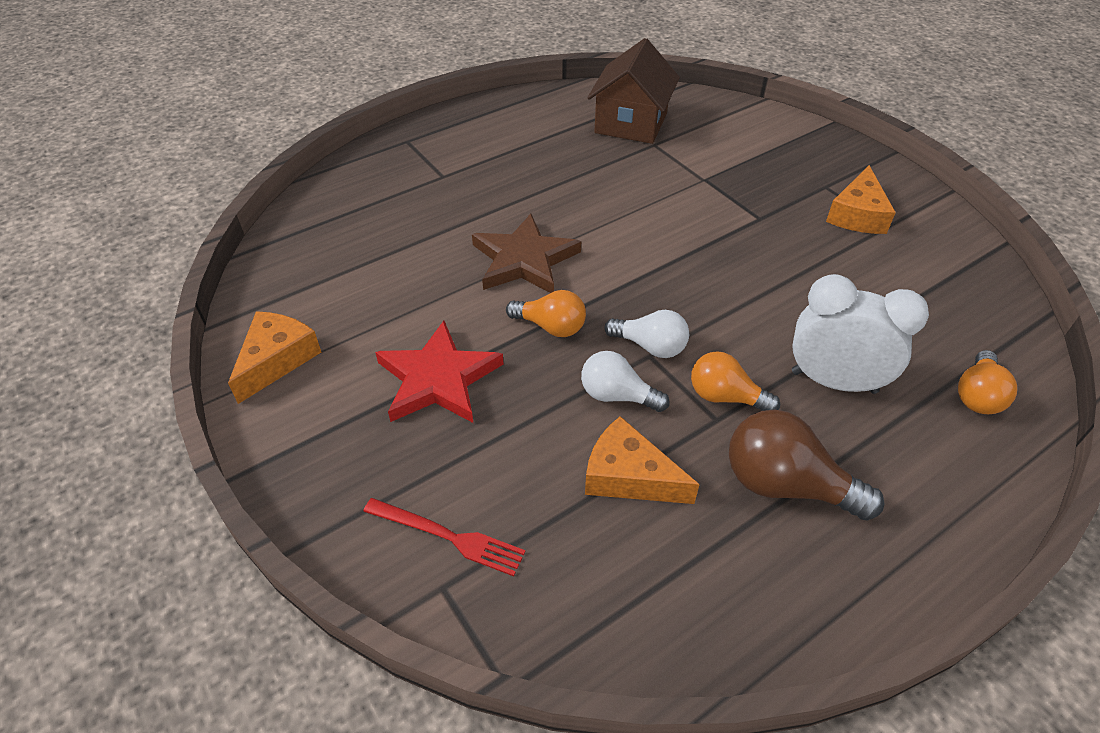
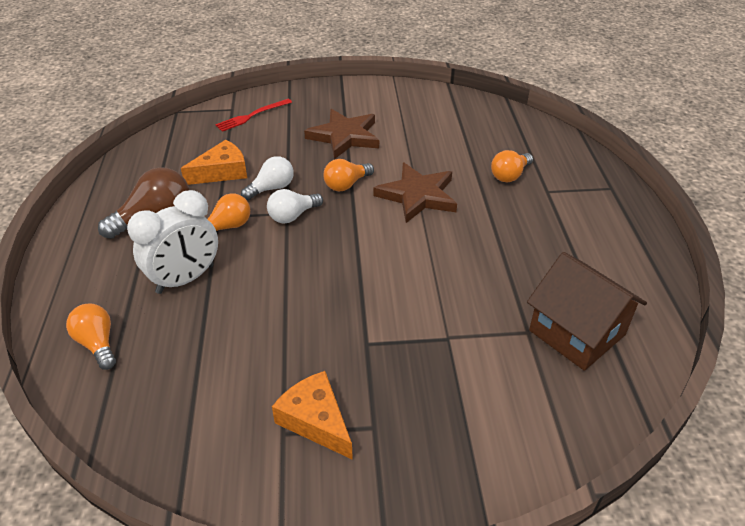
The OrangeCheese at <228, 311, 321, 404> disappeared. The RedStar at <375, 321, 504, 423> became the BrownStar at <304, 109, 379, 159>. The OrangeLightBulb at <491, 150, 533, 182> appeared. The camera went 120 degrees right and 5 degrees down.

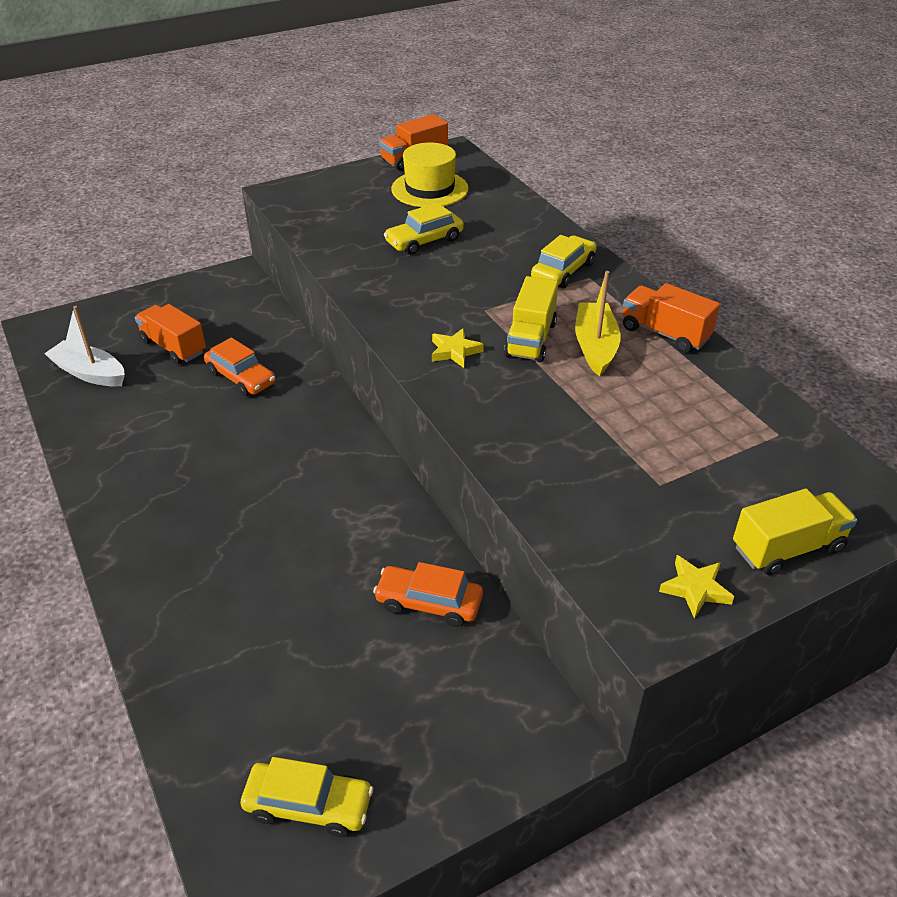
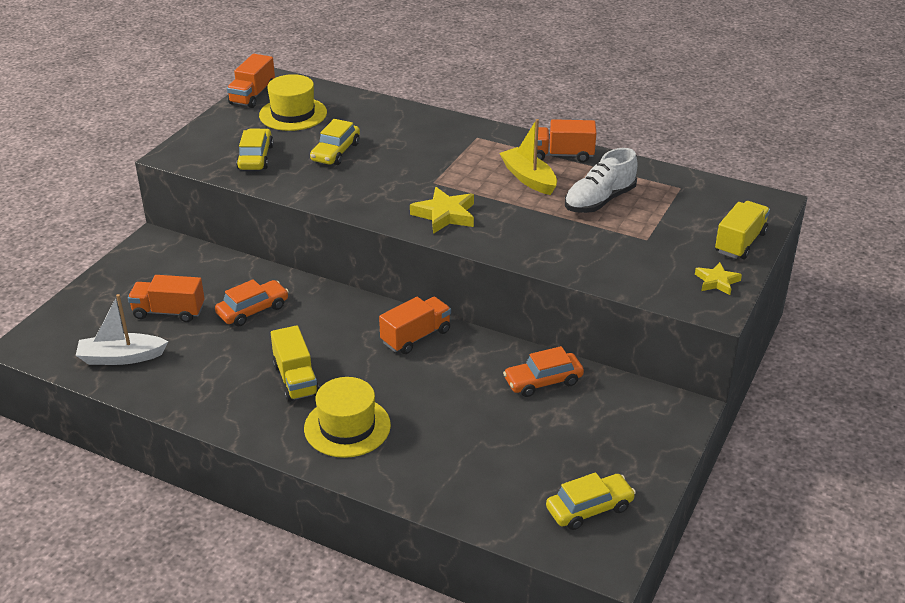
The YellowCar moved from <531, 235, 596, 288> to <236, 129, 274, 170>. The YellowTruck moved from <504, 276, 558, 362> to <271, 325, 319, 402>. The YellowStar at <432, 328, 484, 368> changed to 1.59 times the size. The OrangeCar at <204, 337, 276, 396> turned 45 degrees counterclockwise. The WhiteShoe at <565, 148, 638, 213> appeared. The OrangeTruck at <379, 297, 451, 354> appeared. The YellowHat at <304, 377, 391, 458> appeared. The camera went 35 degrees left and 5 degrees down.

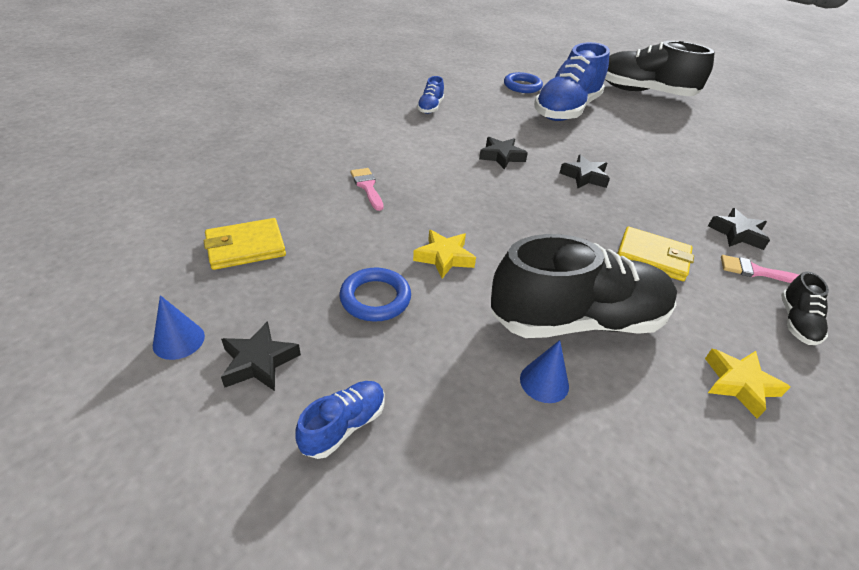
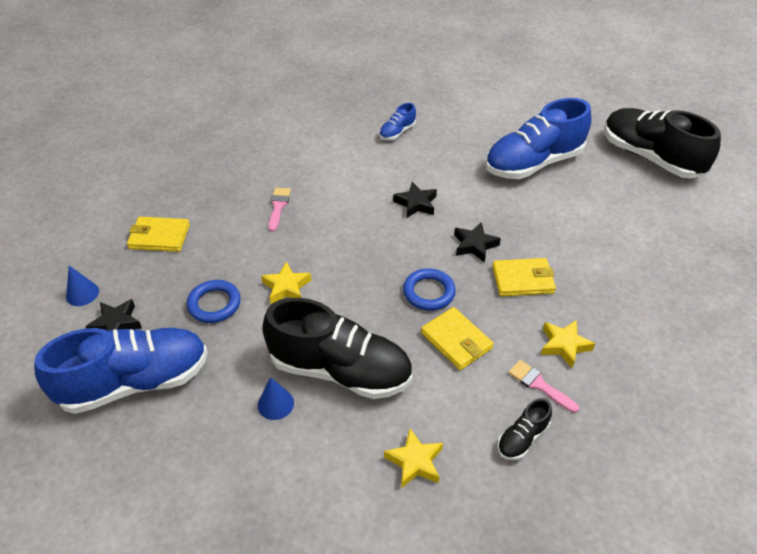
The BlueRing moved from <504, 72, 543, 93> to <403, 269, 456, 311>. The BlackStar at <708, 208, 770, 250> became the YellowStar at <541, 320, 595, 368>. The BlueShoe at <295, 381, 385, 459> changed to 2.29 times the size. The YellowWallet at <492, 258, 556, 296> appeared. The camera went 30 degrees right and 5 degrees up.

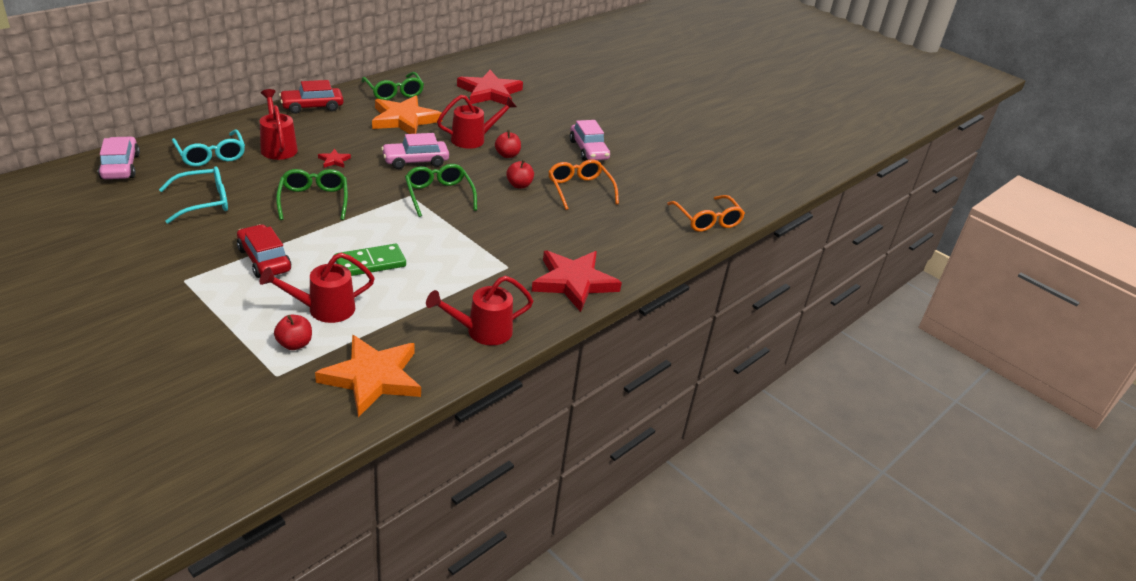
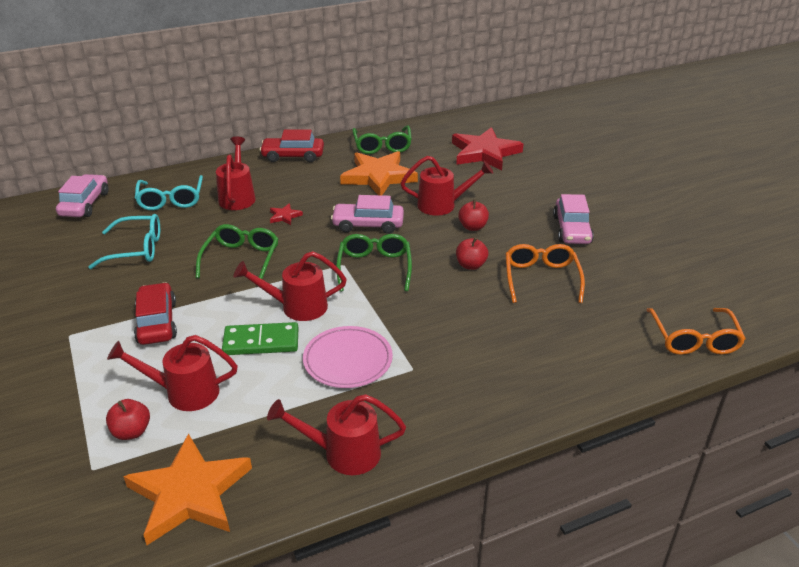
The RedStar at <531, 251, 622, 312> disappeared. The RedWateringCan at <234, 251, 347, 321> appeared. The PinkPlate at <303, 326, 393, 388> appeared. The camera went 25 degrees right and 0 degrees up.

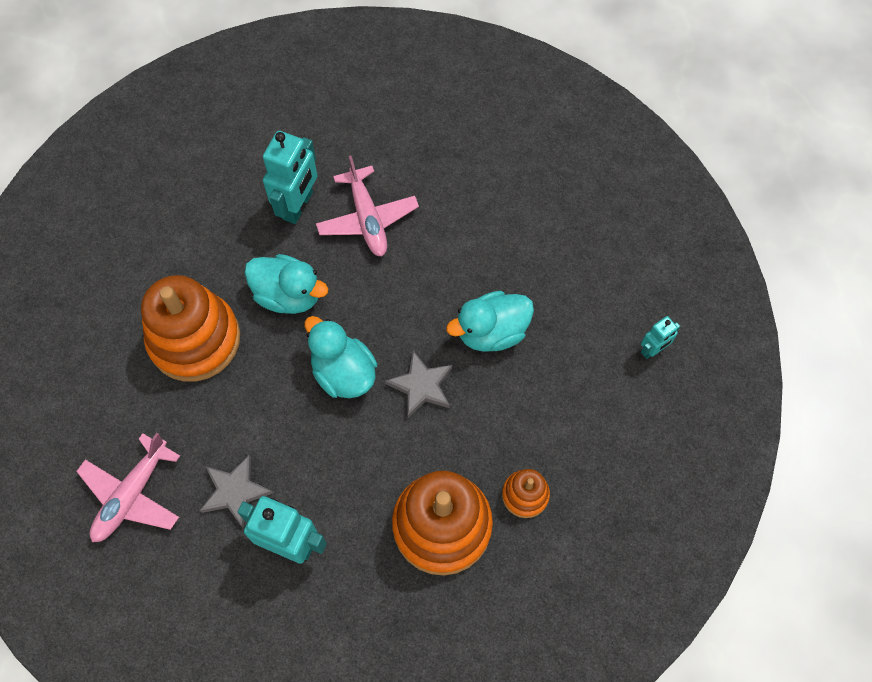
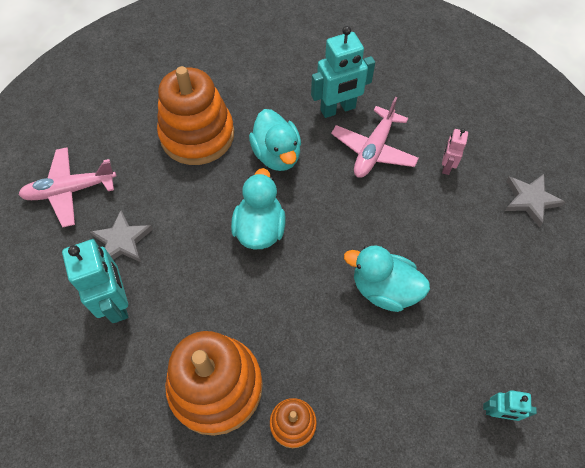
The GreyStar moved from <385, 351, 452, 418> to <505, 174, 565, 227>. The PinkRobot at <442, 128, 468, 175> appeared. The camera went 45 degrees right and 5 degrees down.

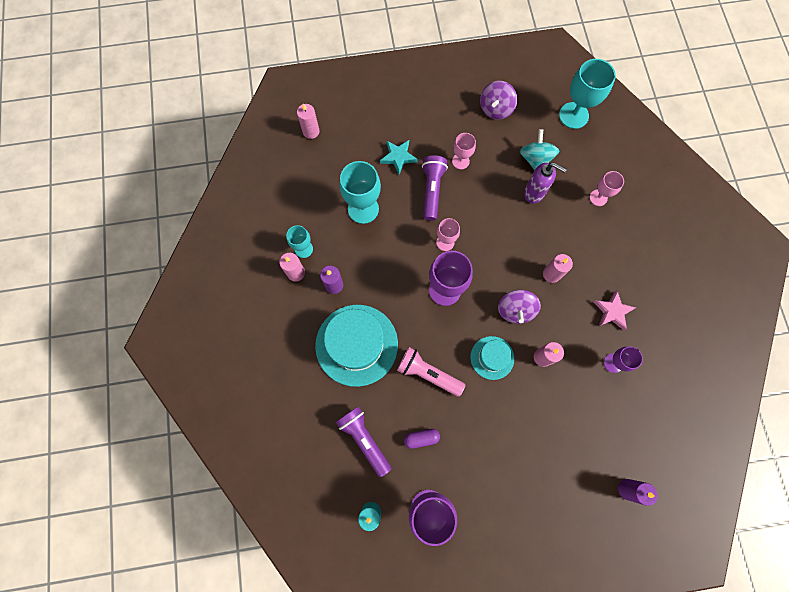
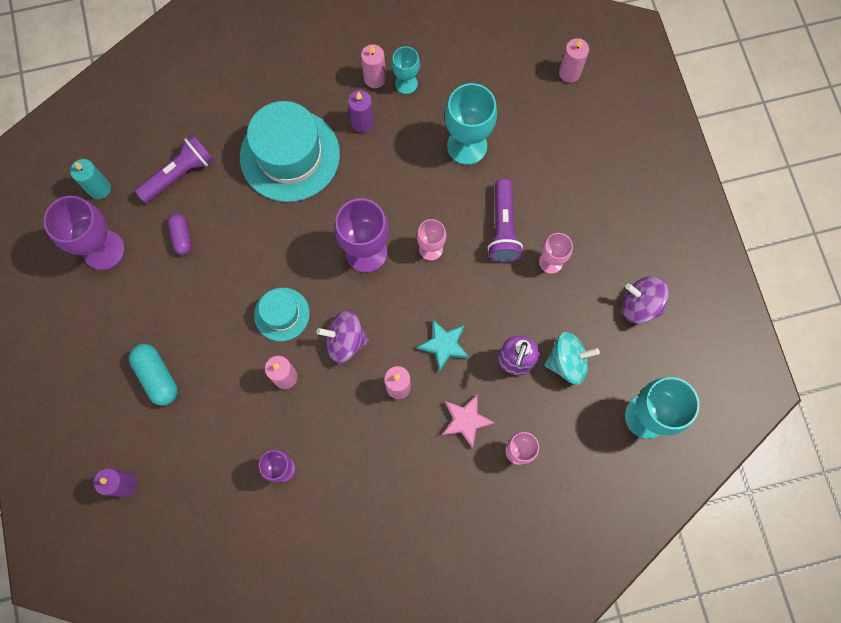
The TurquoiseStar moved from <380, 140, 418, 175> to <417, 320, 469, 372>. The PurpleFlashlight at <422, 155, 448, 221> turned 90 degrees clockwise. The PinkStar moved from <594, 290, 636, 330> to <442, 395, 495, 449>. The PinkFlashlight at <397, 347, 465, 397> disappeared. The TurquoiseCapsule at <129, 344, 178, 406> appeared. The camera went 85 degrees right and 0 degrees up.

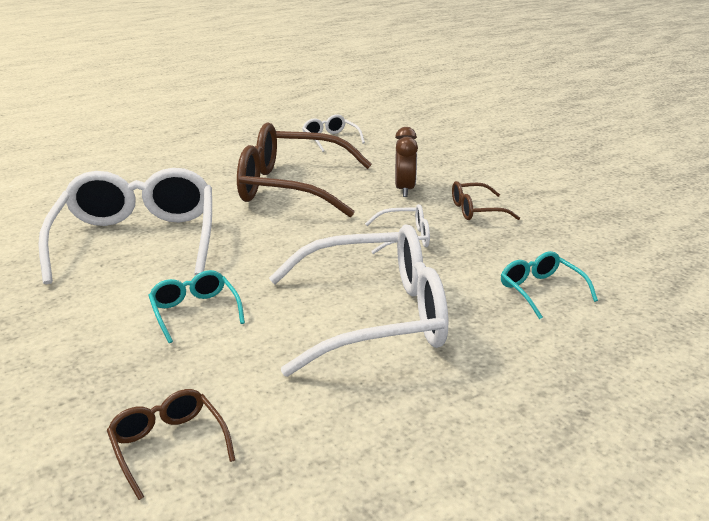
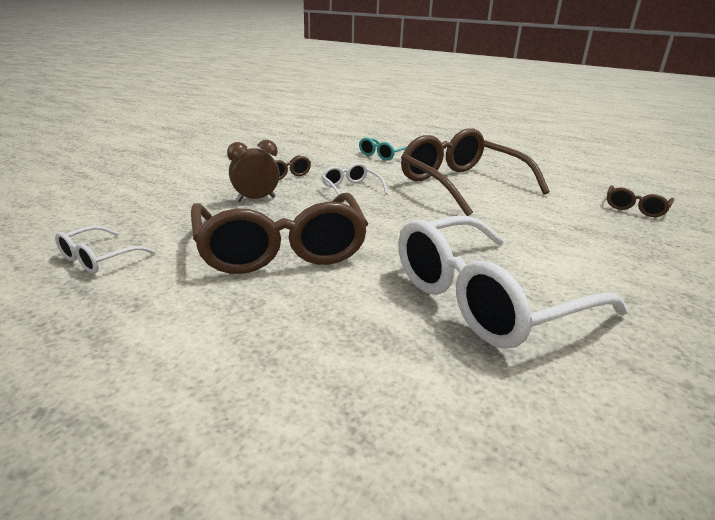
The WhiteGlasses at <269, 224, 448, 377> became the BrownGlasses at <401, 128, 550, 216>. The TurquoiseGlasses at <148, 270, 245, 343> disappeared. The camera went 115 degrees left and 0 degrees up.

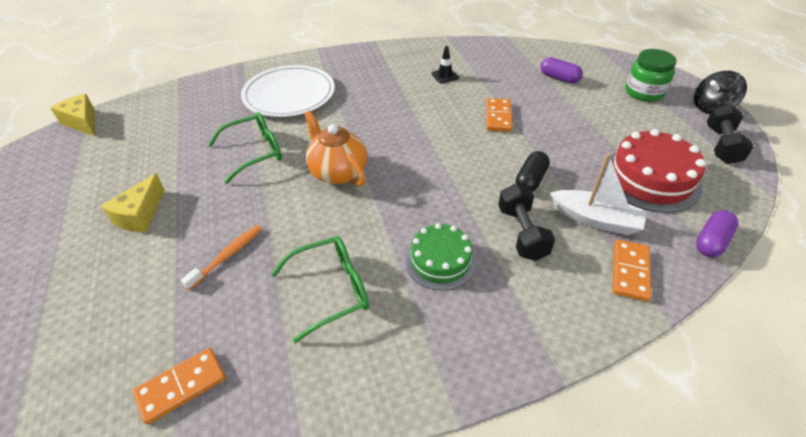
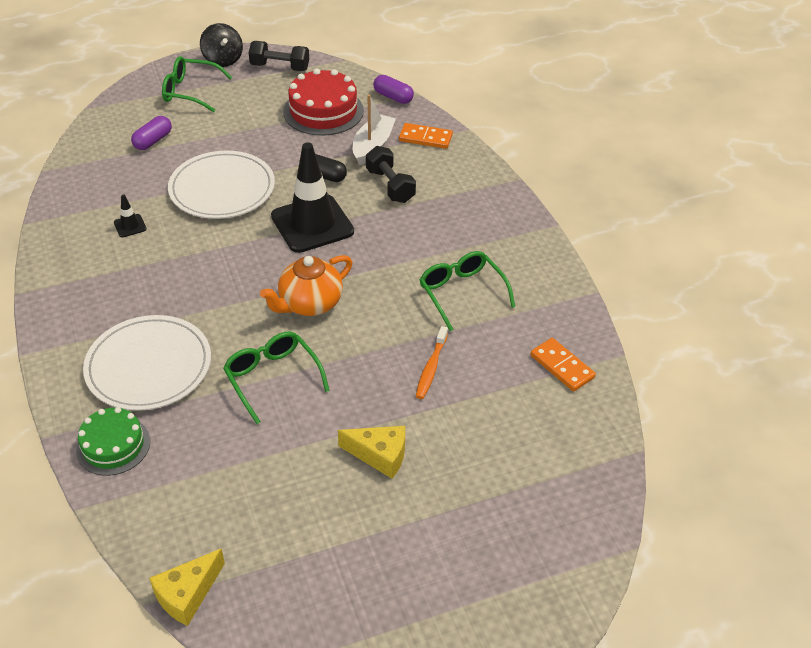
The GreenJar at <625, 49, 677, 102> was replaced by the GreenGlasses at <162, 56, 232, 112>. The OrangeDomino at <486, 98, 513, 132> was replaced by the WhitePlate at <168, 150, 275, 219>. The BlackDumbbell at <498, 184, 555, 261> turned 75 degrees clockwise. The GreenCake moved from <405, 223, 476, 291> to <76, 407, 150, 476>. The OrangeToothbrush at <181, 225, 262, 290> turned 105 degrees counterclockwise. The BlackTrafficCone at <271, 143, 354, 253> appeared. The camera went 95 degrees left and 0 degrees up.

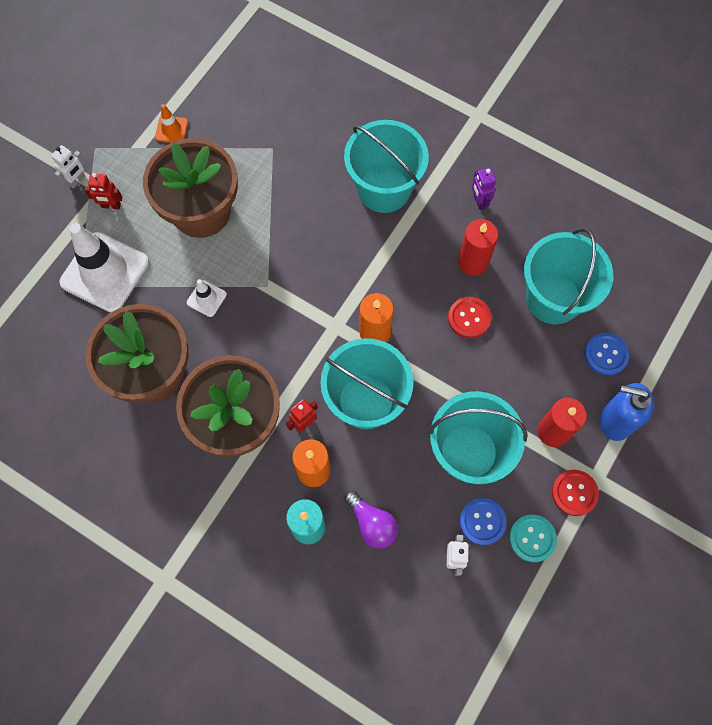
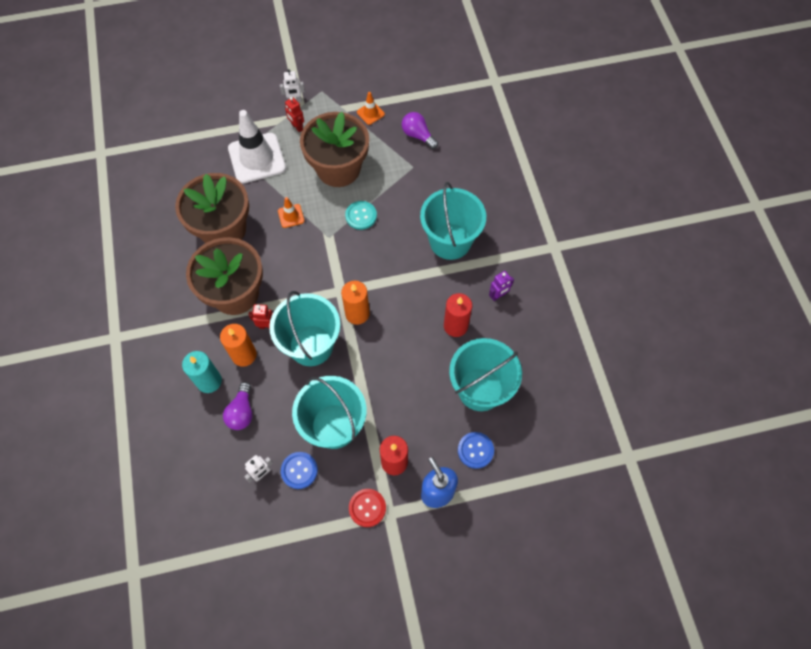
The PurpleRobot at <472, 168, 496, 210> turned 150 degrees counterclockwise. The WhiteTrafficCone at <187, 279, 227, 317> became the OrangeTrafficCone at <278, 197, 304, 228>. The RedButton at <448, 297, 491, 338> disappeared. The TurquoiseButton moved from <509, 515, 557, 562> to <345, 201, 377, 230>. The PurpleLightBulb at <402, 112, 438, 149> appeared. The camera went 45 degrees right and 5 degrees down.

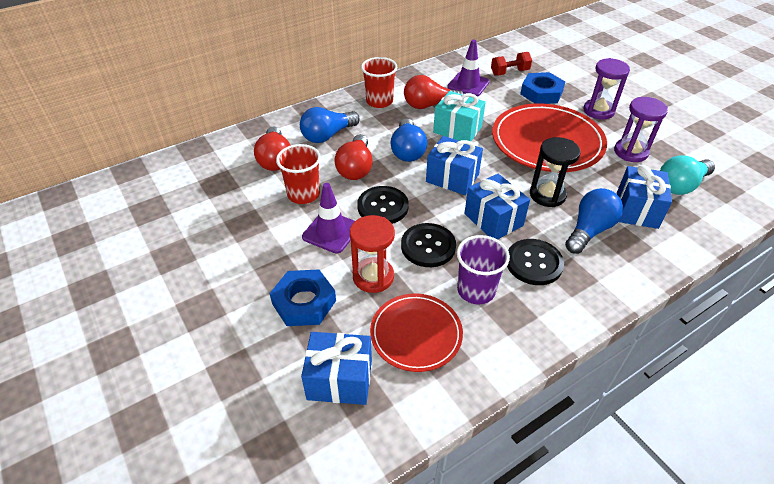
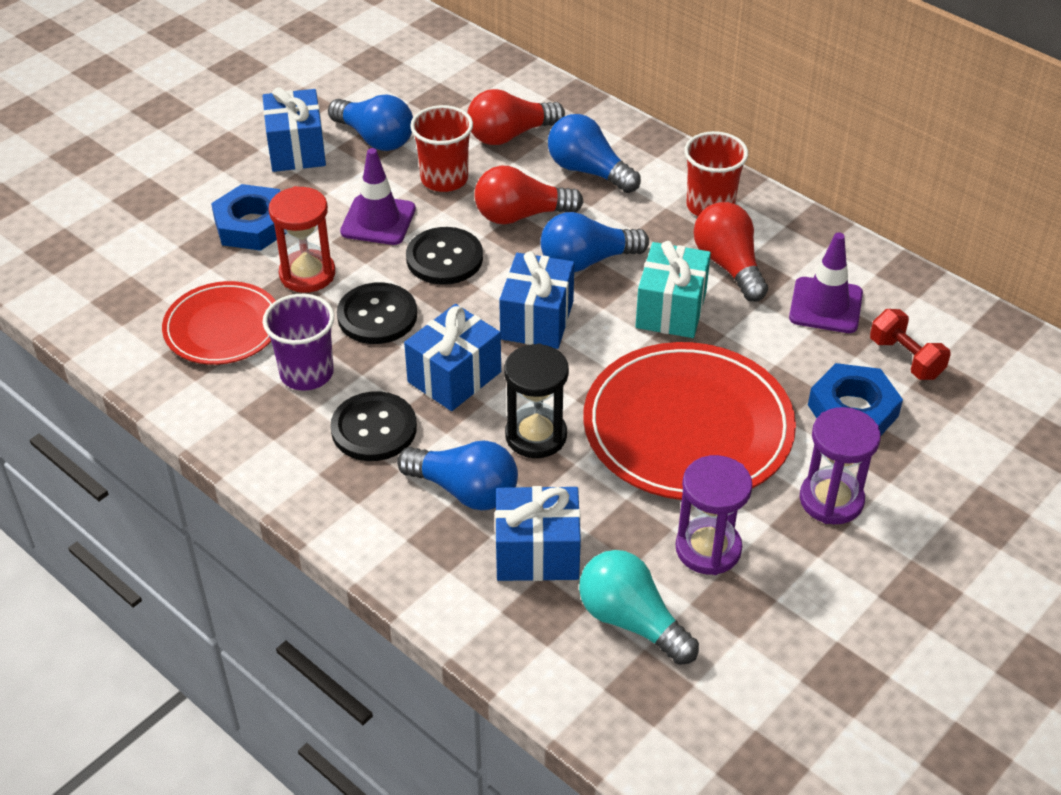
The BlueGift moved from <301, 332, 372, 405> to <263, 87, 326, 172>. The BlueLightBulb at <328, 95, 413, 151> appeared. The camera went 75 degrees right and 0 degrees up.

